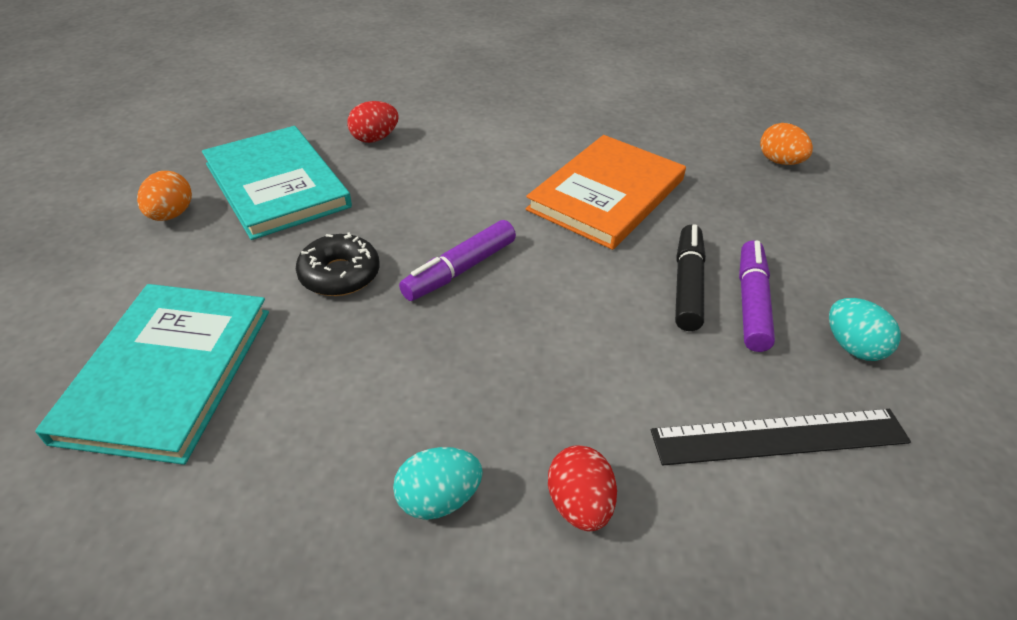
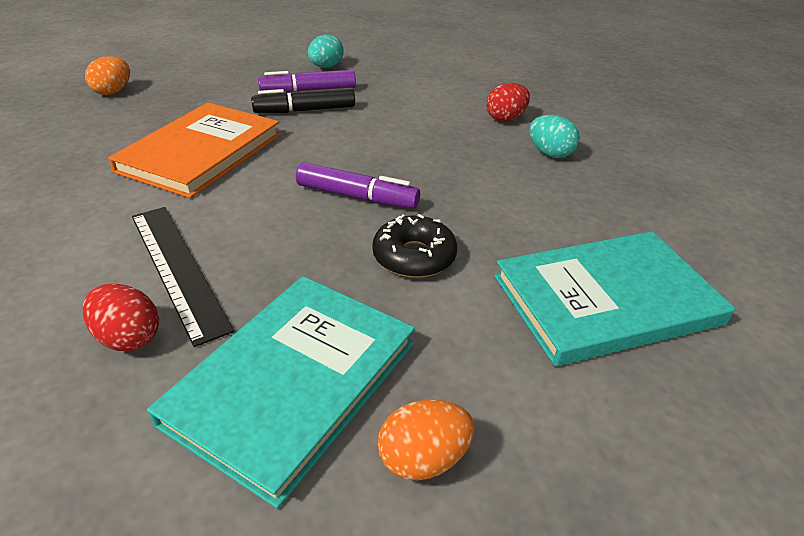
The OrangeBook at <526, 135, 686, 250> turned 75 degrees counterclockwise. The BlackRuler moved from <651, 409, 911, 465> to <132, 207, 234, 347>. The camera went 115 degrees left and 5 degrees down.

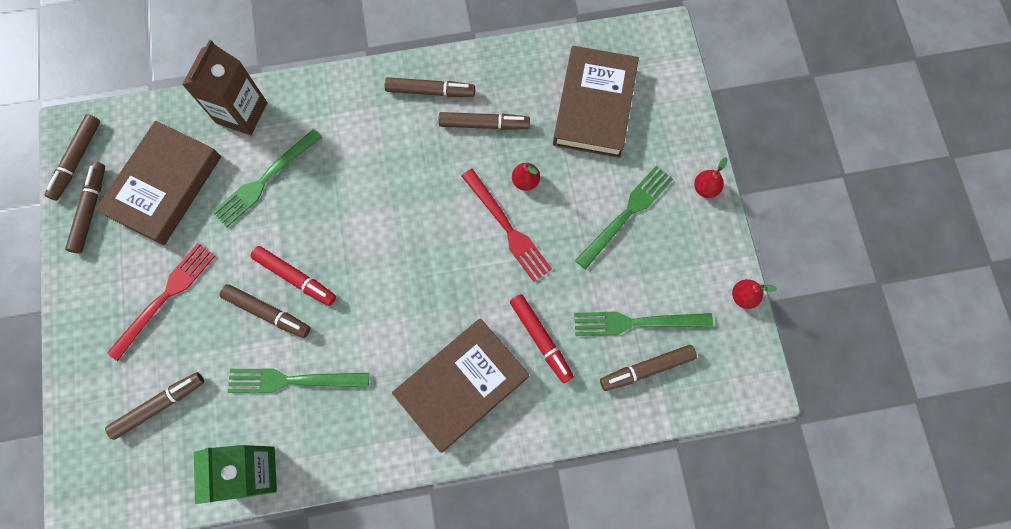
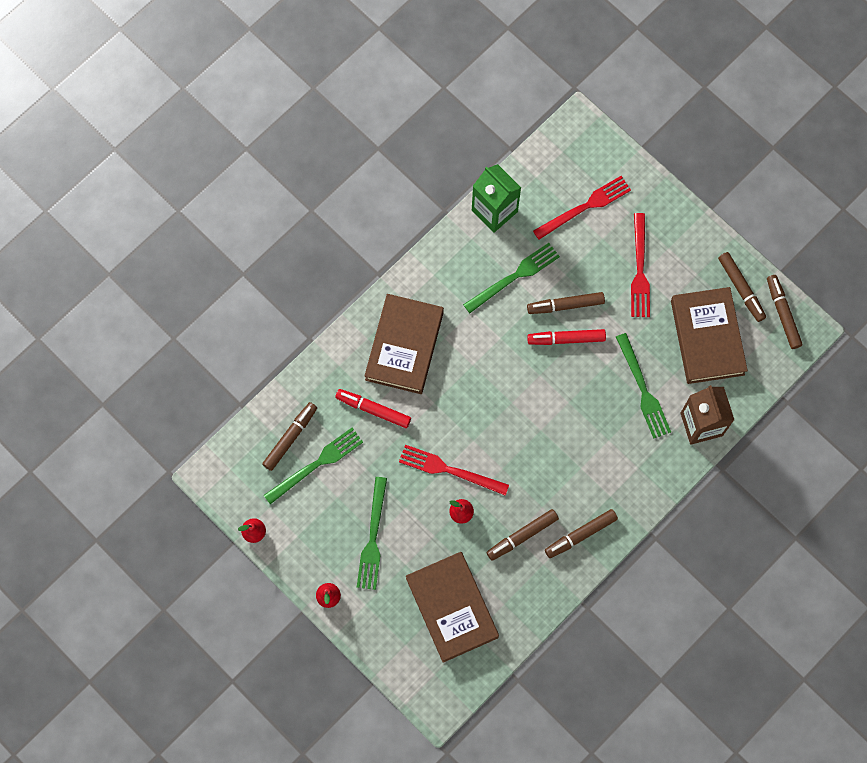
The GreenFork at <212, 129, 322, 227> turned 150 degrees clockwise. The BrownMarker at <105, 372, 204, 440> was replaced by the RedFork at <533, 176, 631, 240>. The camera went 145 degrees right and 0 degrees up.

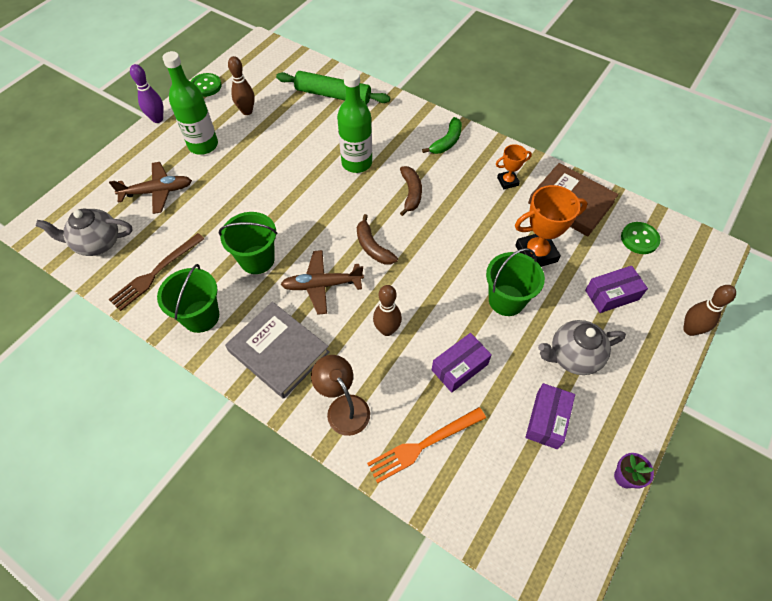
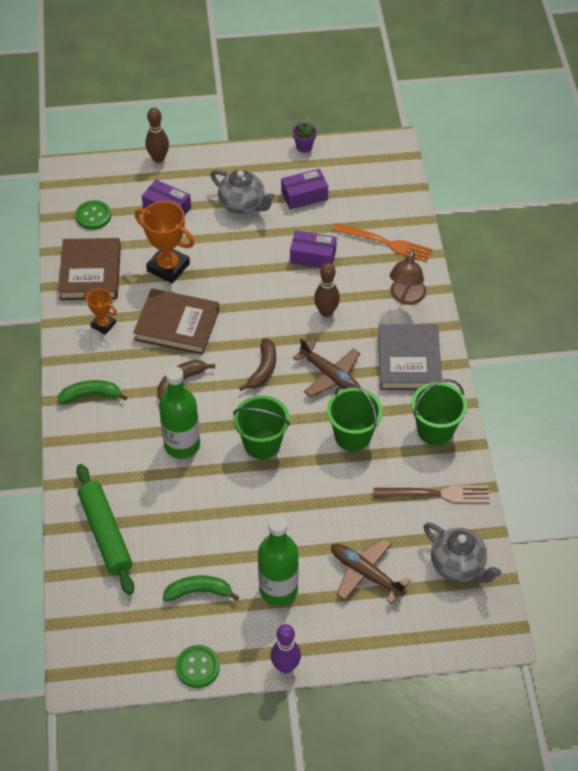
The BrownBowlingPin at <228, 56, 255, 115> was replaced by the GreenBanana at <163, 575, 239, 602>. The GreenBucket moved from <486, 248, 545, 316> to <233, 395, 290, 460>. The BrownBook at <133, 288, 219, 355> appeared. The camera went 130 degrees left and 5 degrees down.

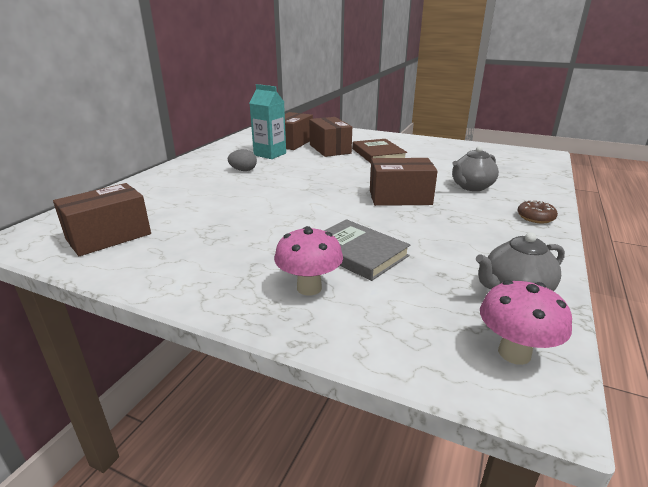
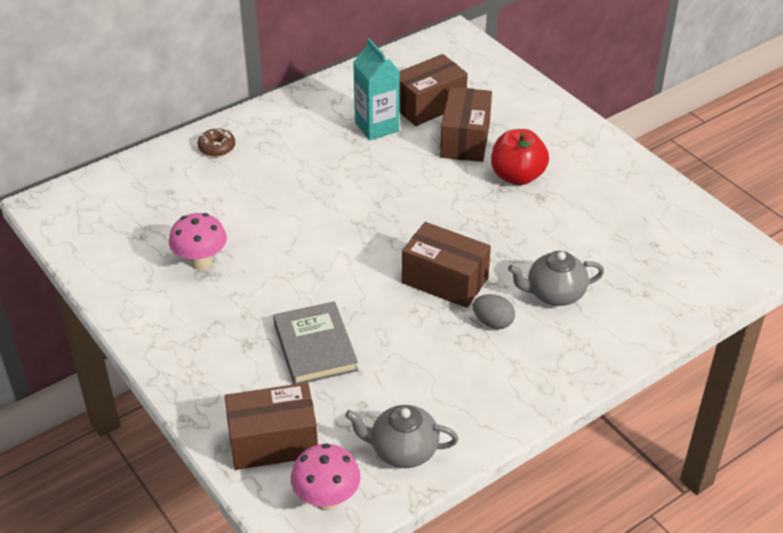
The BrownBook at <352, 139, 407, 163> was replaced by the RedApple at <491, 129, 549, 185>. The GreyEgg moved from <228, 149, 257, 171> to <473, 294, 515, 329>. The BrownBox moved from <53, 183, 151, 256> to <225, 383, 318, 470>. The BrownDonut moved from <517, 201, 558, 223> to <198, 127, 235, 157>. The PinkMushroom moved from <274, 226, 343, 296> to <169, 213, 227, 270>. The camera went 30 degrees right and 15 degrees up.

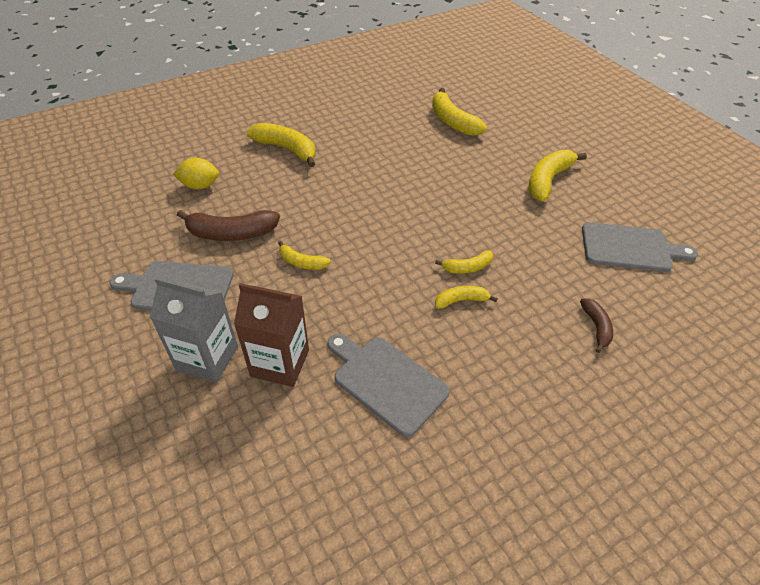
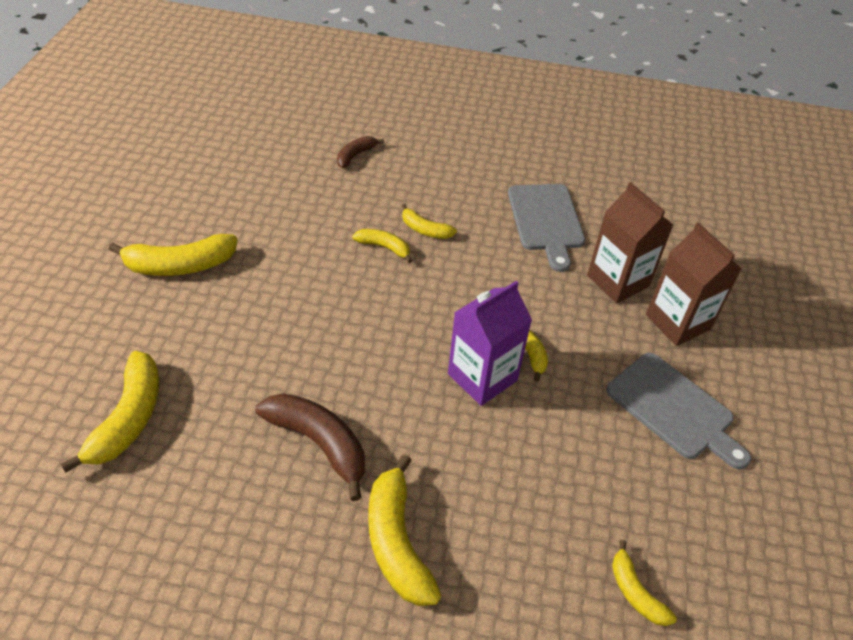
The YellowLemon at <173, 158, 219, 189> disappeared. The BrownBanana moved from <177, 210, 280, 241> to <256, 393, 365, 501>. The GreyCuttingBoard at <582, 222, 698, 272> disappeared. The GreyCarton at <150, 277, 238, 383> became the BrownCarton at <646, 223, 742, 346>. The PurpleCarton at <448, 281, 532, 406> appeared. The YellowBanana at <612, 540, 677, 626> appeared. The camera went 140 degrees left and 0 degrees up.

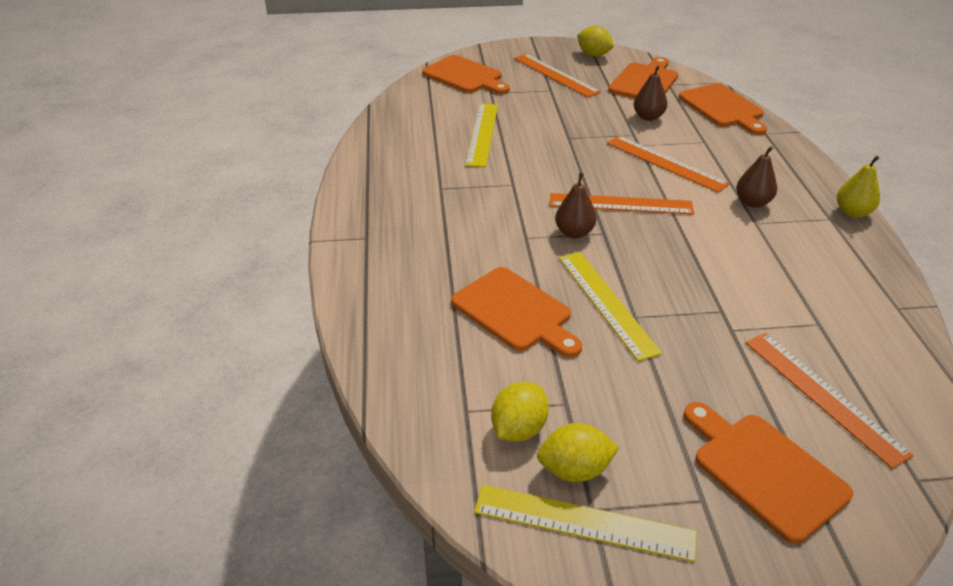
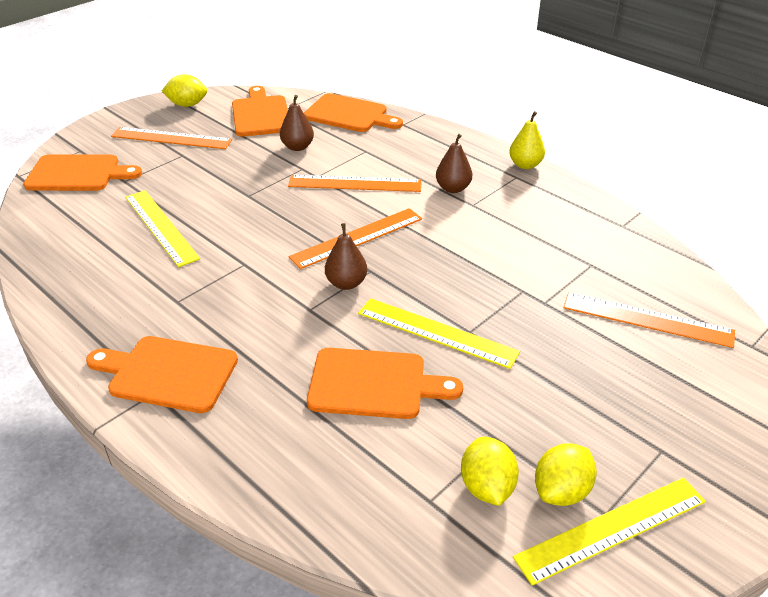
The OrangeCuttingBoard moved from <683, 402, 853, 544> to <86, 336, 238, 413>. The camera went 40 degrees left and 0 degrees up.

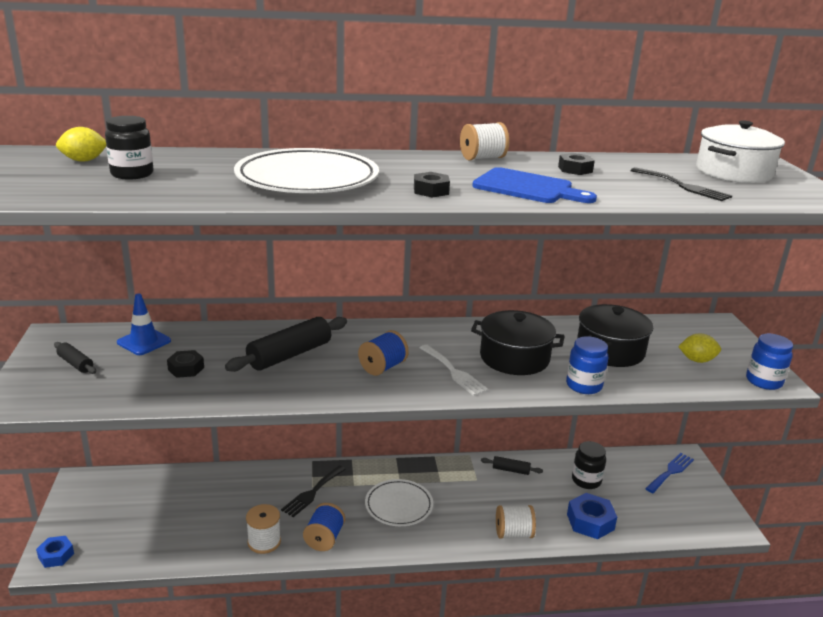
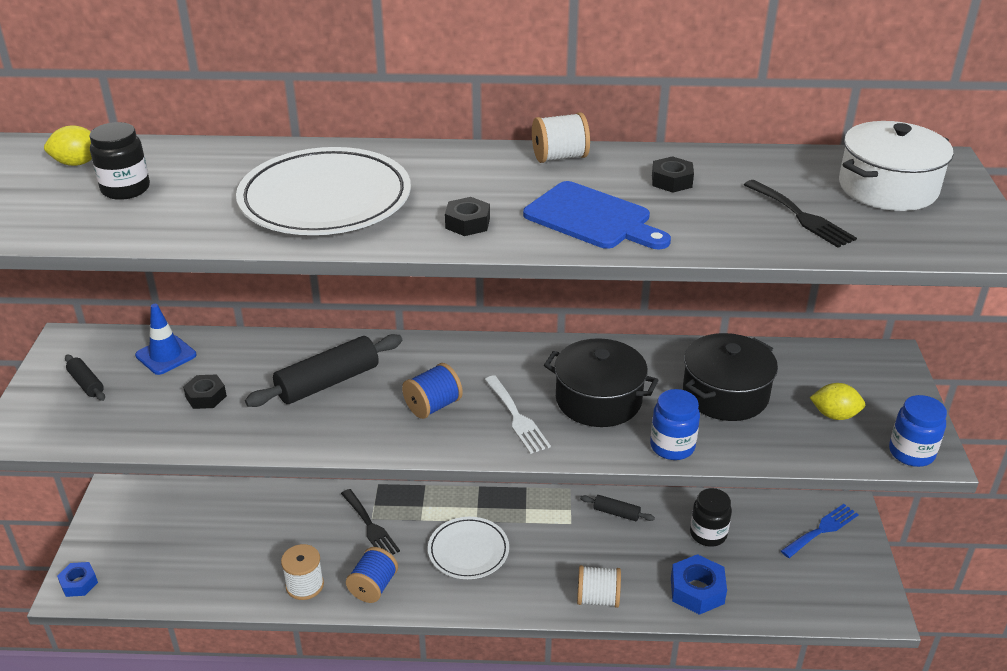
The BlackFork at <281, 465, 346, 517> turned 75 degrees counterclockwise. The camera went 10 degrees right and 10 degrees up.

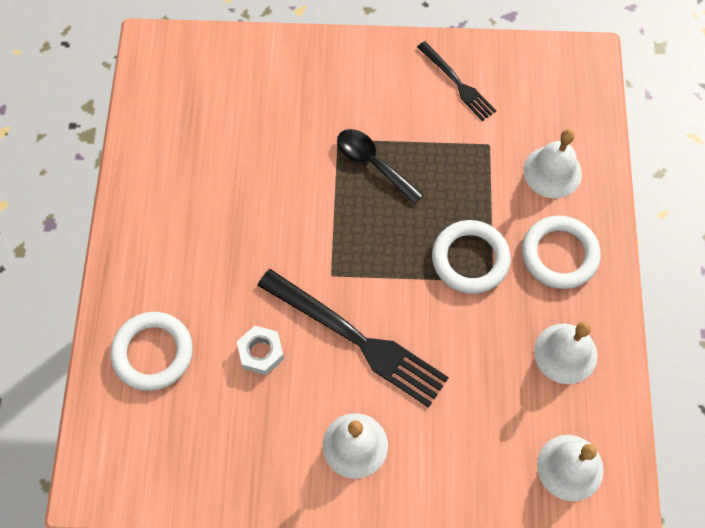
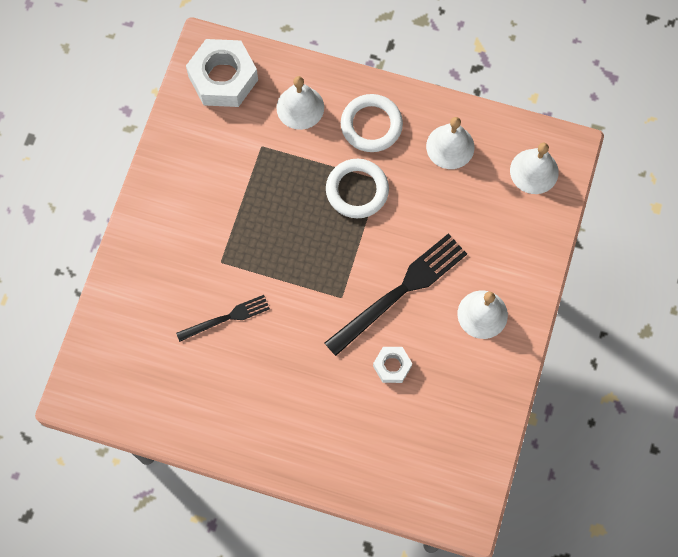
The BlackFork moved from <417, 41, 496, 121> to <176, 295, 270, 342>. The BlackSpoon at <337, 129, 424, 204> disappeared. The WhiteRing at <110, 312, 193, 391> disappeared. The WhiteNut at <186, 39, 258, 107> appeared. The camera went 75 degrees left and 5 degrees up.

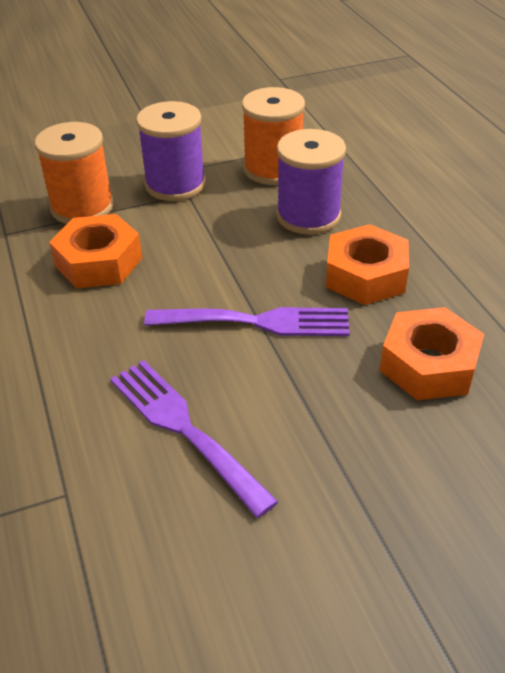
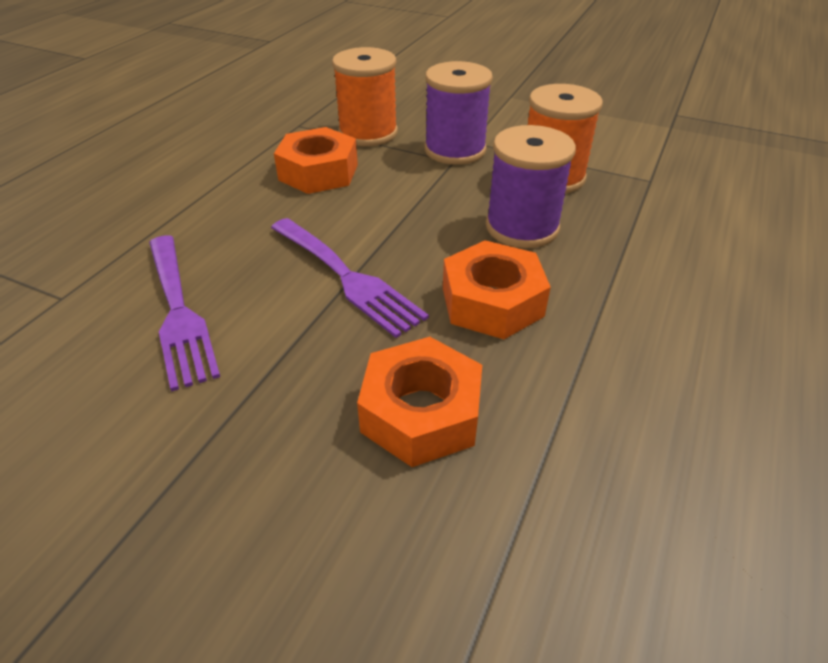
The PurpleFork at <110, 360, 278, 518> turned 150 degrees clockwise. The camera went 45 degrees right and 0 degrees up.

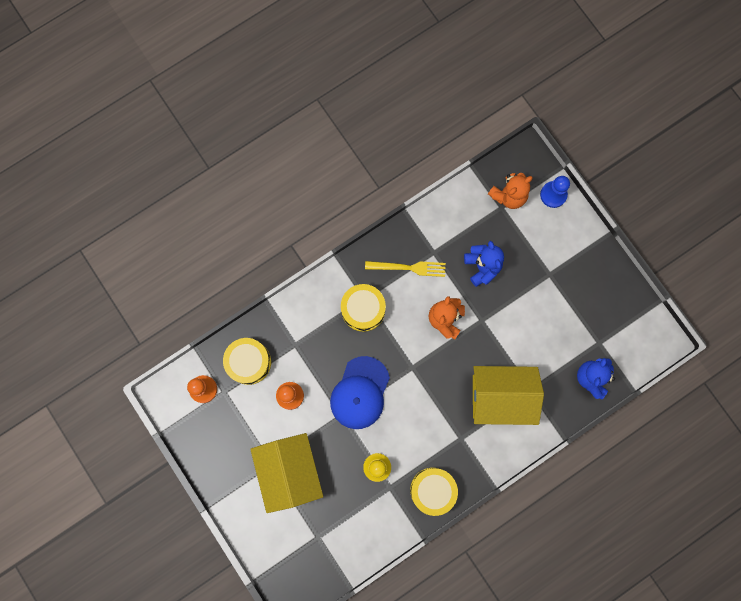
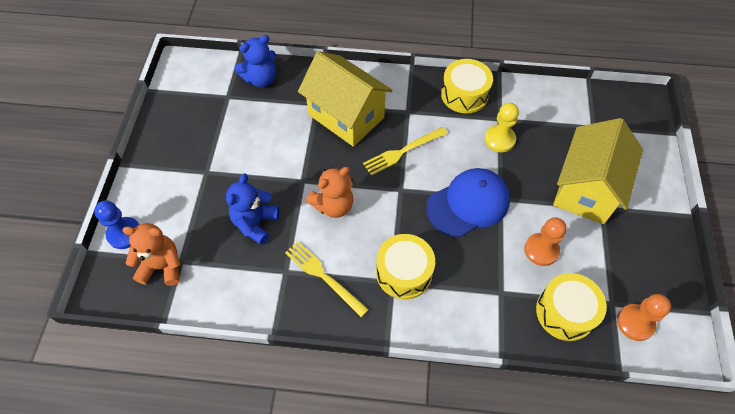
The YellowFork at <363, 127, 448, 176> appeared. The camera went 140 degrees left and 20 degrees down.

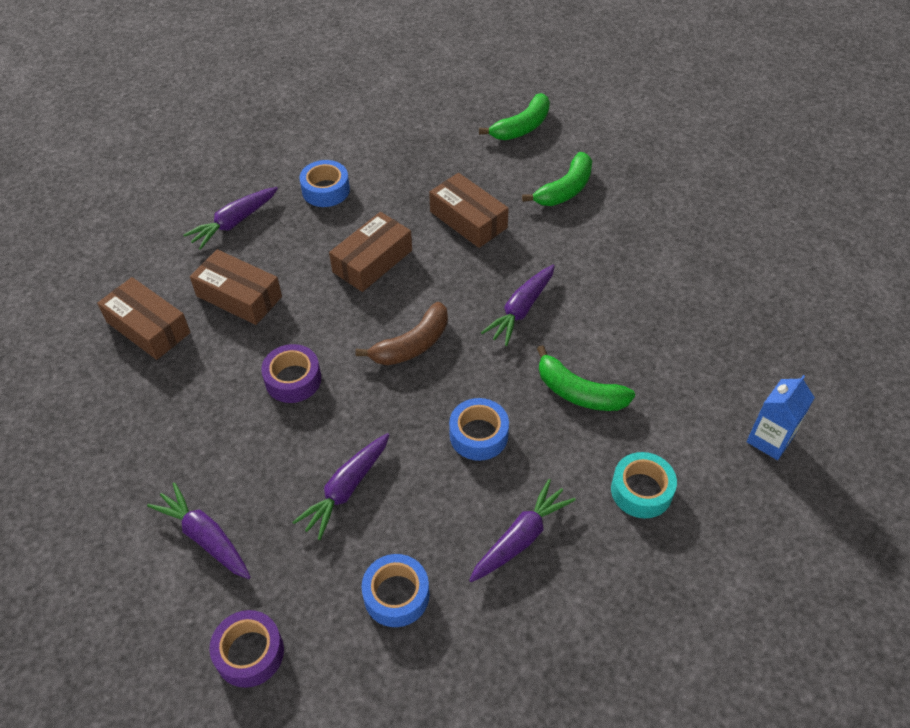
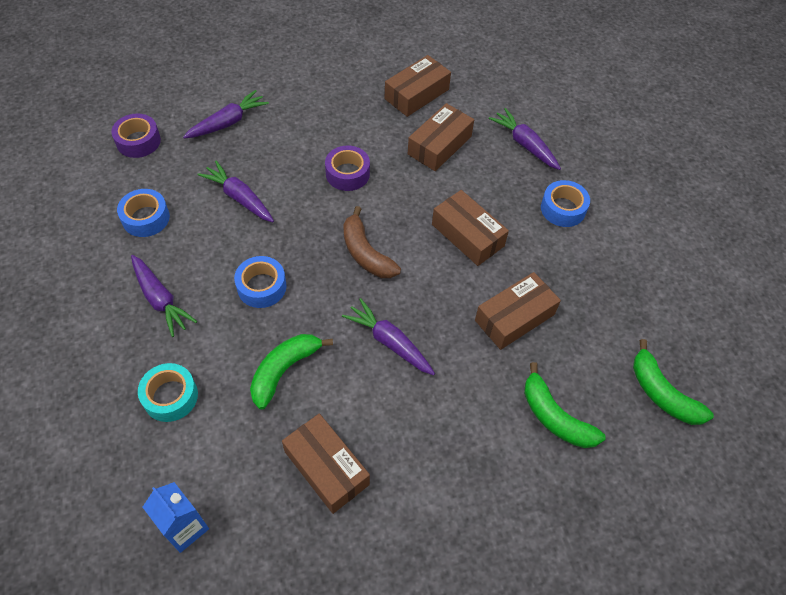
The BrownBox at <282, 413, 370, 514> appeared. The camera went 95 degrees right and 5 degrees up.

